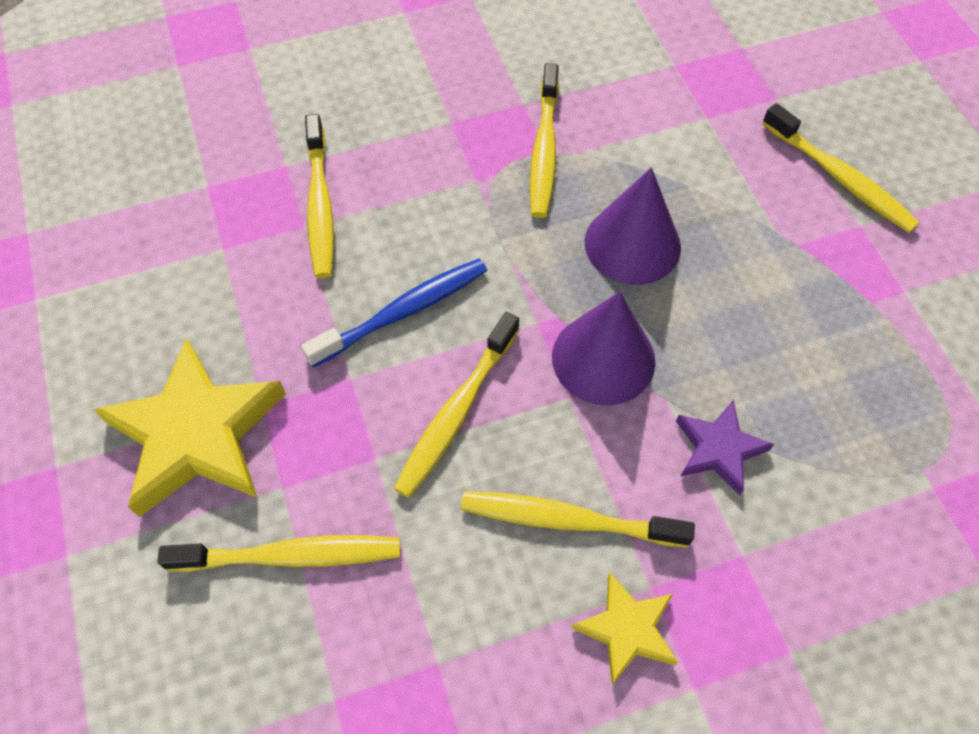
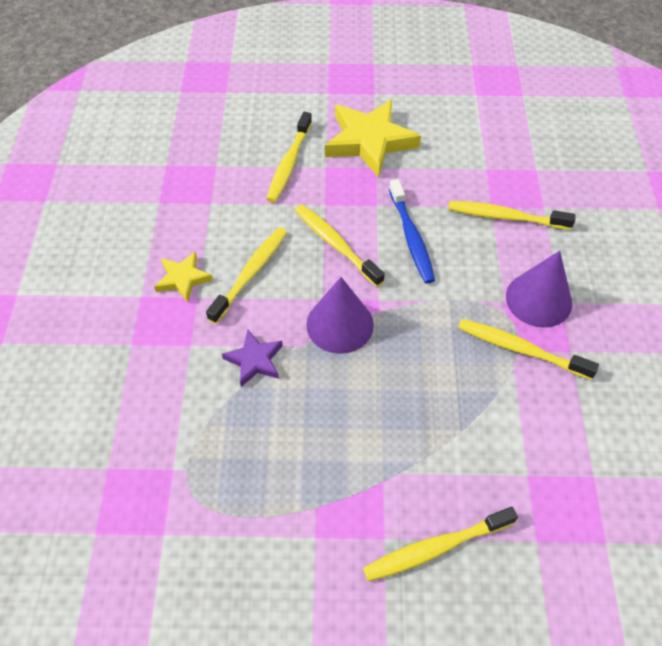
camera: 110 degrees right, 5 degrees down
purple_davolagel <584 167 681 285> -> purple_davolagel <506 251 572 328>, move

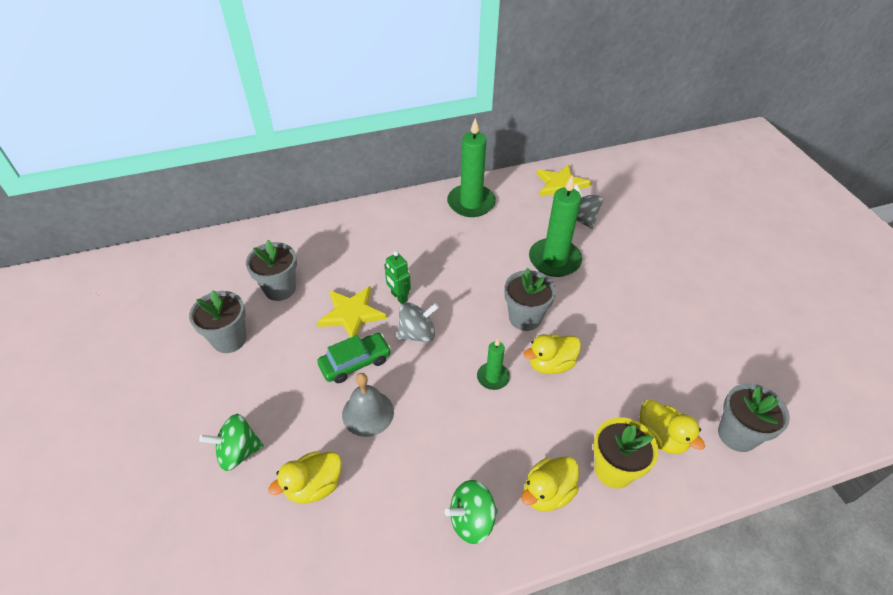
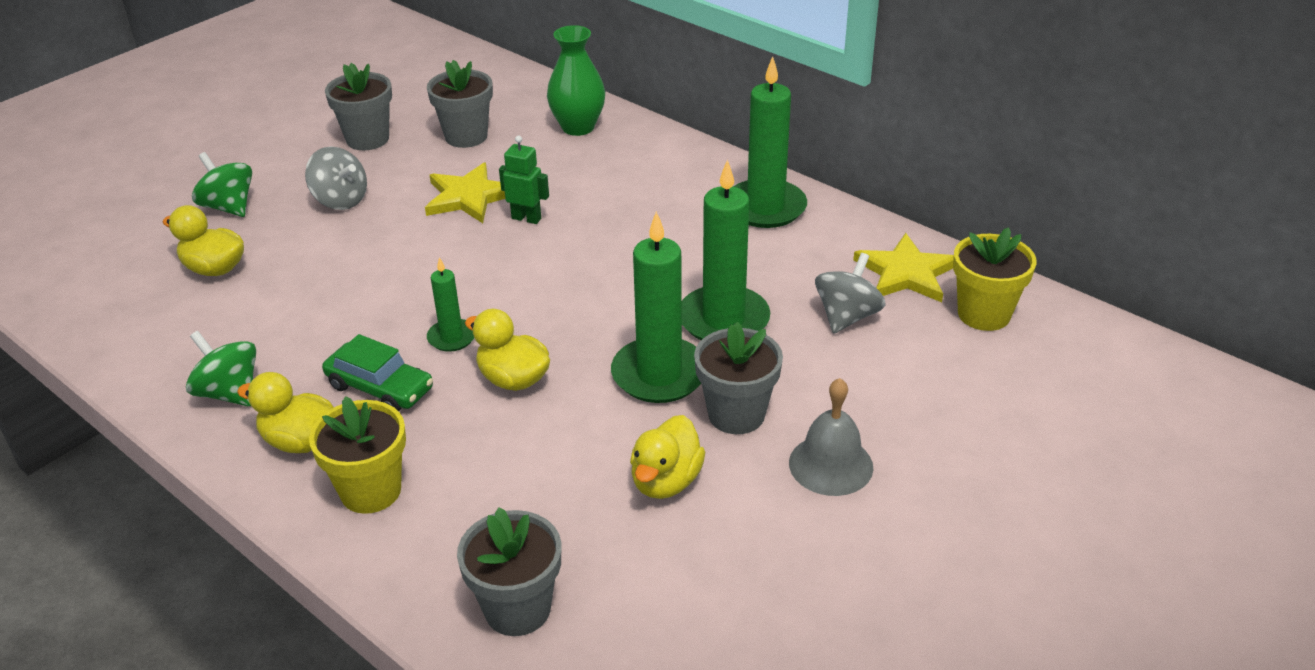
camera: 60 degrees right, 10 degrees down
none -> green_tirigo <547 25 605 136>
none -> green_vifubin <611 211 702 403>
none -> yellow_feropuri <953 227 1037 331>
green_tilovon <317 333 391 383> -> green_tilovon <322 334 433 411>, move
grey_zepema <342 373 394 437> -> grey_zepema <789 378 873 496>, move
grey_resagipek <397 302 439 342> -> grey_resagipek <305 147 367 210>, move
grey_feropuri <504 268 556 331> -> grey_feropuri <694 322 783 434>, move
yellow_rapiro <640 399 705 454> -> yellow_rapiro <630 415 705 499>, move
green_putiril <384 251 411 304> -> green_putiril <499 136 549 224>, 90 degrees clockwise

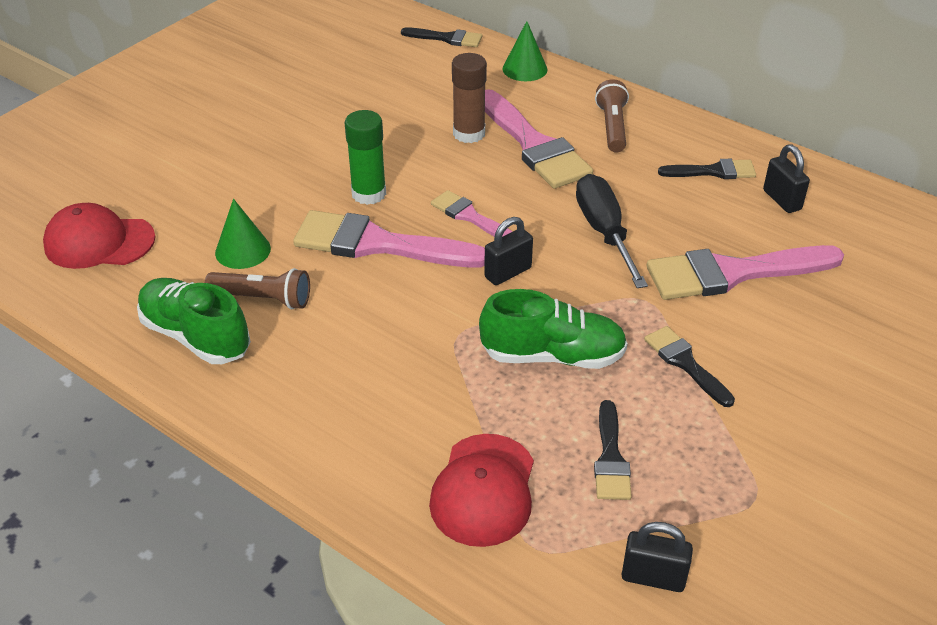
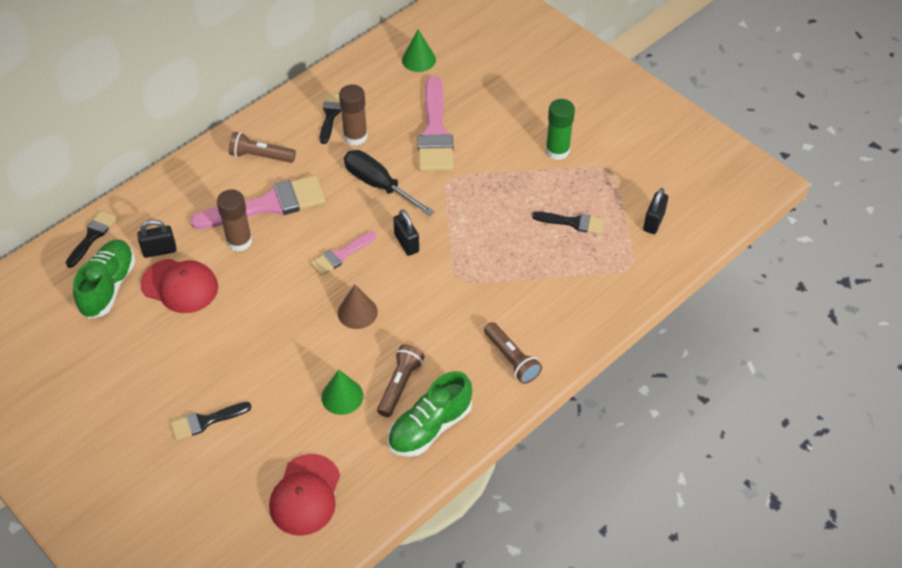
camera: 80 degrees left, 10 degrees up
none -> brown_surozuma <339 84 368 146>
none -> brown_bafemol <484 322 542 384>
green_surozuma <345 110 386 205> -> green_surozuma <546 99 575 160>, move
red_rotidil <429 434 534 547> -> red_rotidil <141 259 218 313>, move
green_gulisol <479 289 628 369> -> green_gulisol <73 240 136 319>, move
green_davolagel <502 21 547 81> -> green_davolagel <402 29 436 72>, move
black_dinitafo <644 326 735 407> -> black_dinitafo <170 402 252 440>, move
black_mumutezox <763 145 810 213> -> black_mumutezox <137 220 176 258>, move
pink_dinitafo <293 210 485 268> -> brown_davolagel <338 284 378 329>
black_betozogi <576 174 648 288> -> black_betozogi <344 150 434 216>, 45 degrees clockwise

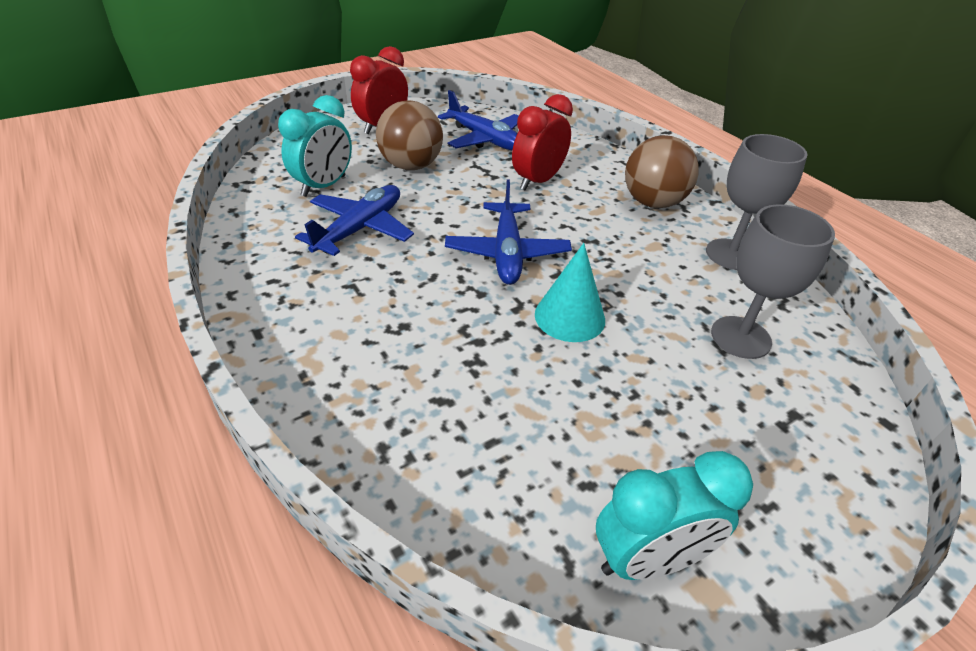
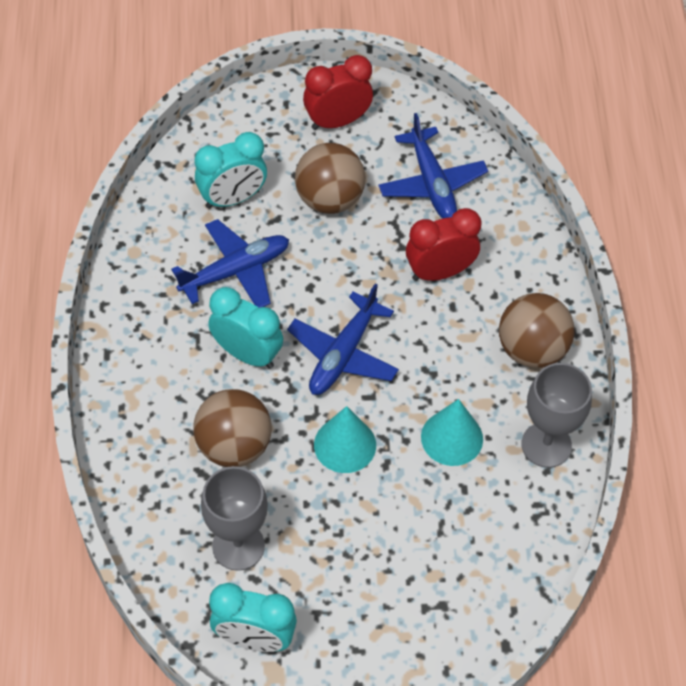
camera: 30 degrees right, 15 degrees up
none -> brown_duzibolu <193 389 272 467>
none -> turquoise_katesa <208 287 283 369>
none -> turquoise_davolagel <421 399 483 466>
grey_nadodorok <711 204 835 359> -> grey_nadodorok <201 466 268 571>, move

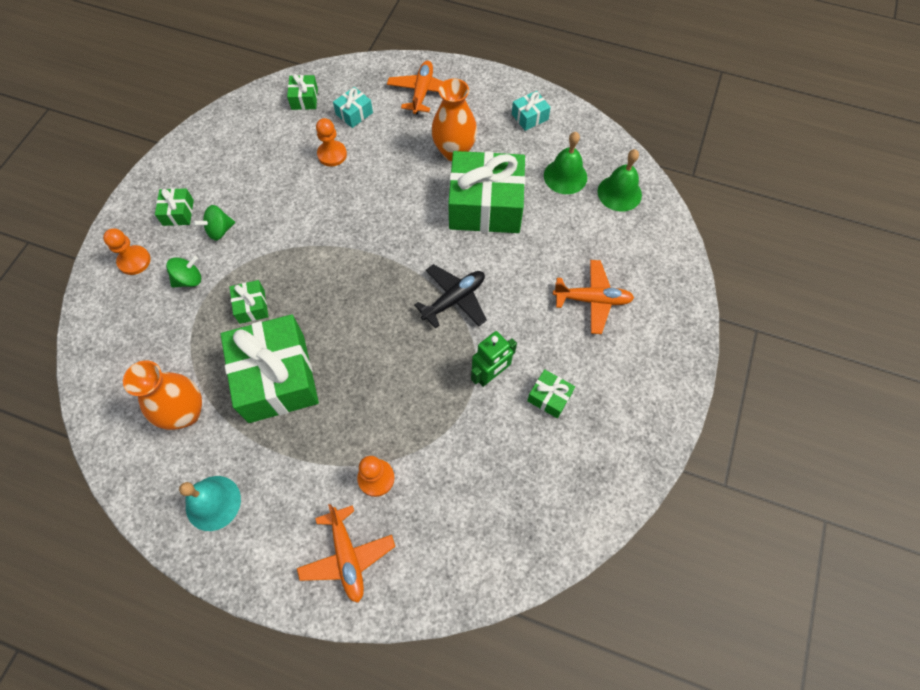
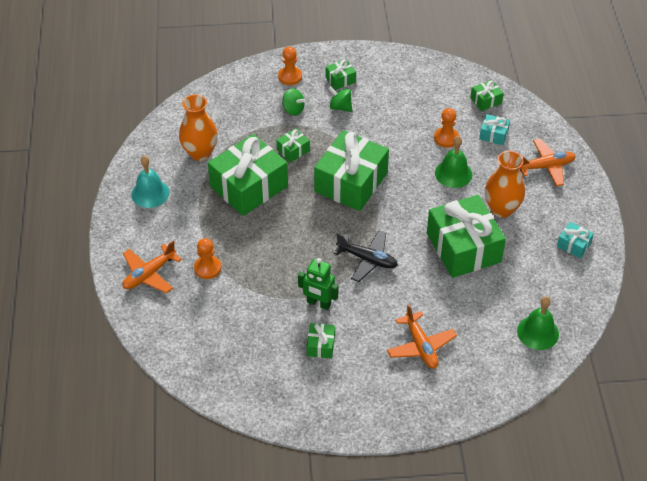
camera: 65 degrees right, 15 degrees down
none -> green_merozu <314 130 389 211>
green_zepema <544 132 587 194> -> green_zepema <435 136 472 188>, move

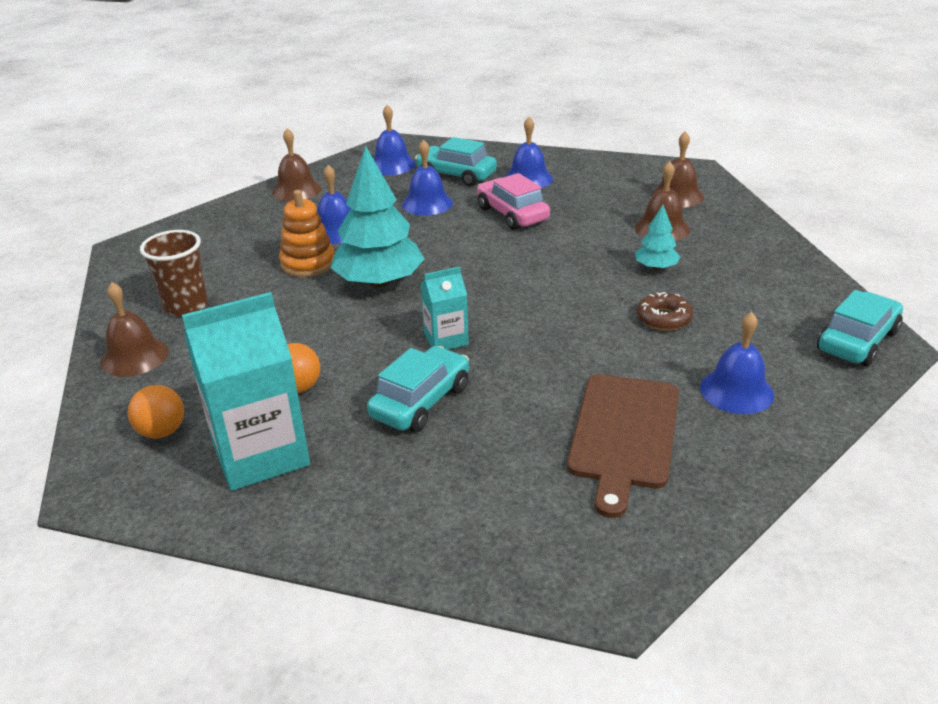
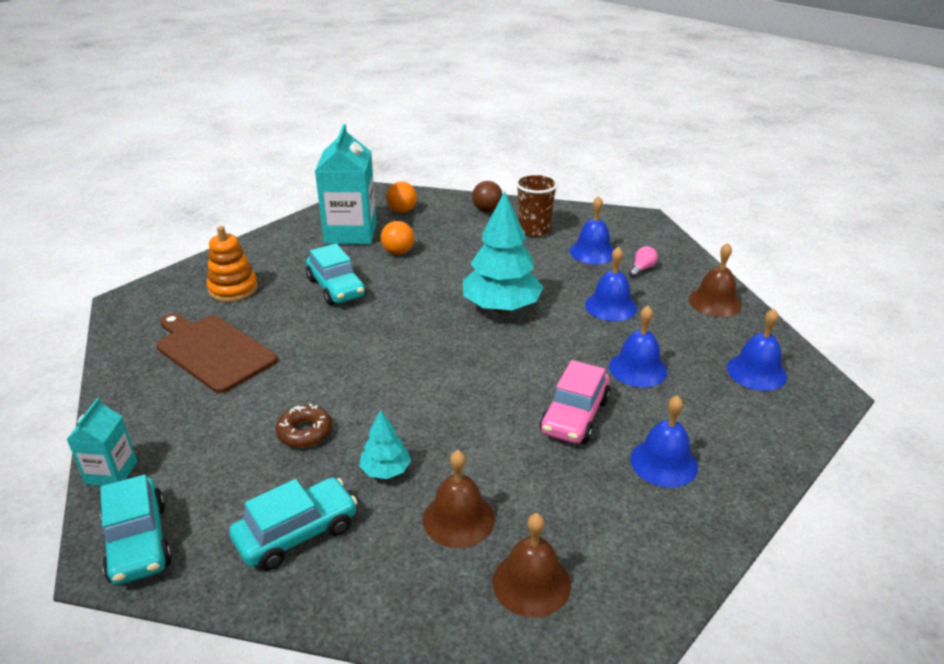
camera: 115 degrees right, 0 degrees up
none -> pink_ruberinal <629 246 658 278>
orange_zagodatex <279 190 334 277> -> orange_zagodatex <207 226 258 302>, move
turquoise_tilovon <415 137 497 186> -> turquoise_tilovon <229 477 358 571>, move
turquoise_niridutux <421 267 469 350> -> turquoise_niridutux <66 398 137 486>, move
blue_zepema <700 312 774 414> -> blue_zepema <570 196 614 264>, move
brown_zepema <100 282 169 377> -> brown_duzibolu <472 181 503 212>
pink_tilovon <477 173 550 230> -> pink_tilovon <540 360 611 444>, 120 degrees clockwise

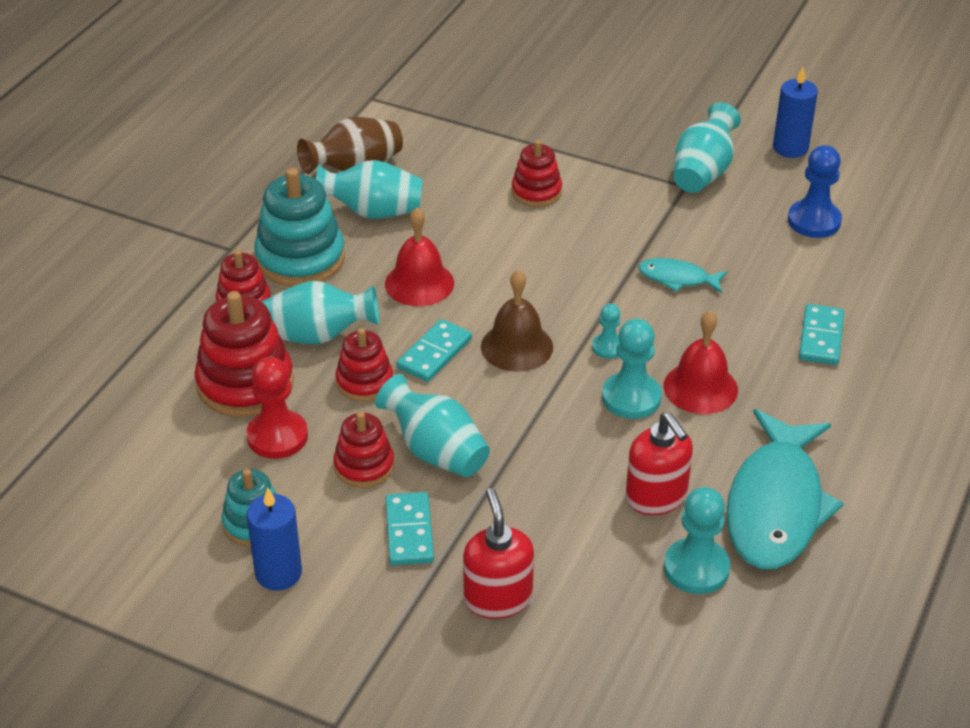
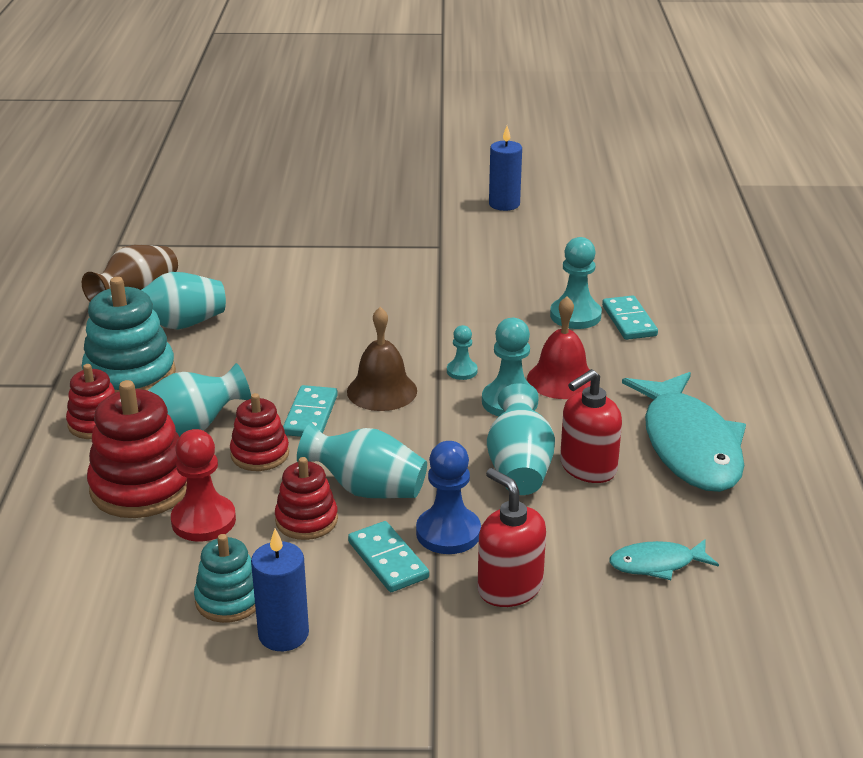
camera: 25 degrees left, 10 degrees down
red_zepema <385 207 454 306> -> none
red_zagodatex <511 140 562 207> -> none
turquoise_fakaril <638 258 728 293> -> turquoise_fakaril <609 539 719 580>, move
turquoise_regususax <664 487 730 594> -> turquoise_regususax <550 237 602 329>, move
turquoise_tirigo <673 102 741 193> -> turquoise_tirigo <487 384 555 495>, move
blue_regususax <788 145 842 238> -> blue_regususax <416 441 481 554>, move
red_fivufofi <626 412 693 515> -> red_fivufofi <560 369 622 483>, 105 degrees clockwise

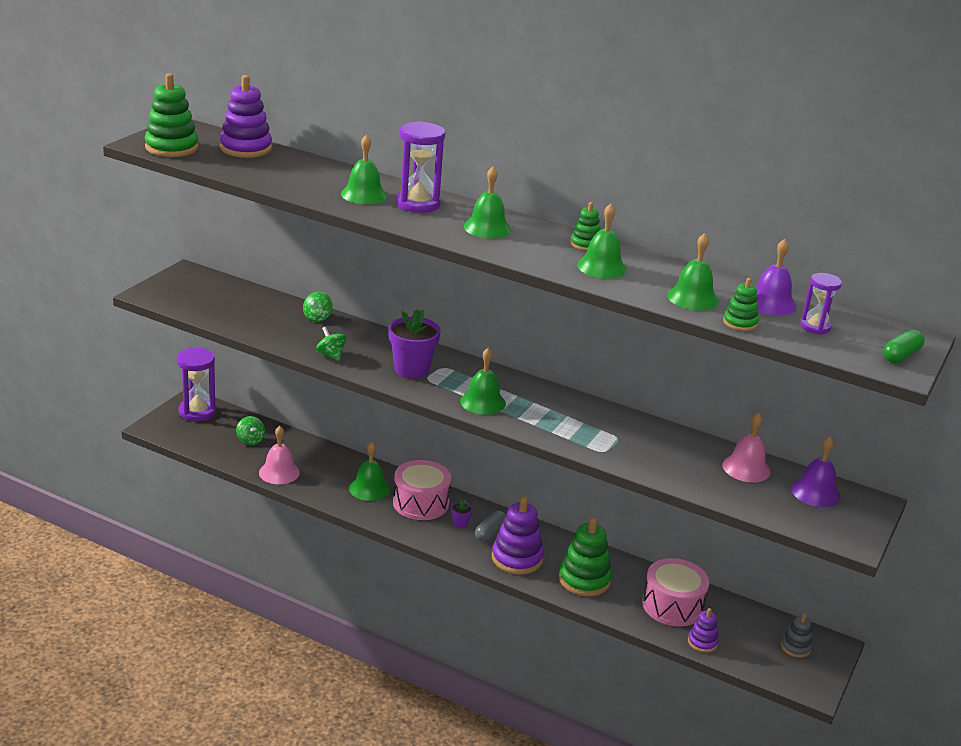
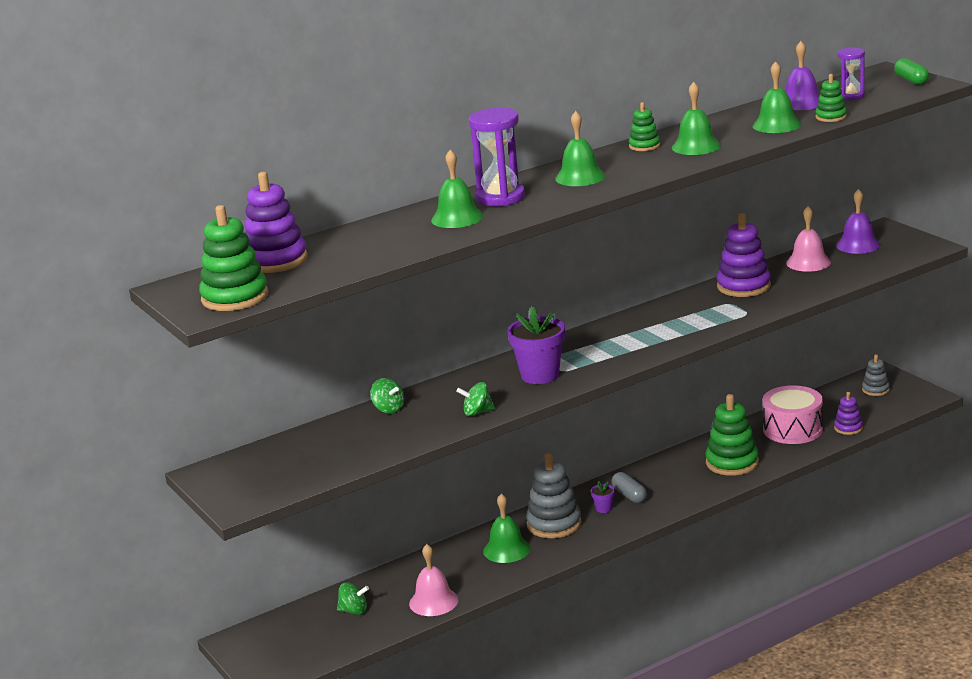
camera: 55 degrees left, 5 degrees down
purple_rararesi <177 348 216 421> -> none
green_zepema <460 348 506 415> -> none
purple_zagodatex <492 496 544 575> -> purple_zagodatex <717 213 771 297>, move
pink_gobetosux <393 460 451 520> -> grey_zagodatex <526 453 581 538>

